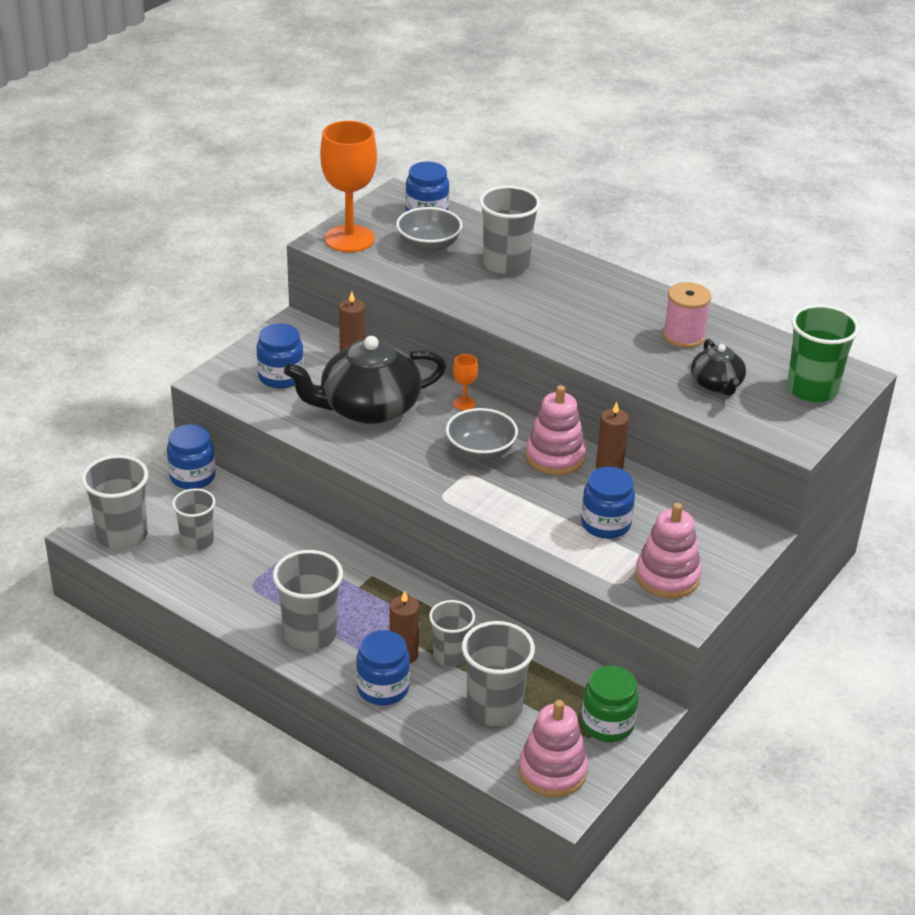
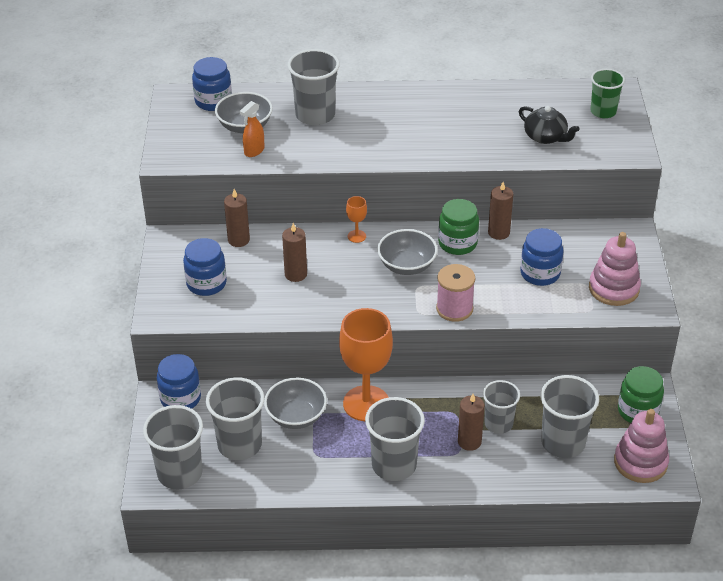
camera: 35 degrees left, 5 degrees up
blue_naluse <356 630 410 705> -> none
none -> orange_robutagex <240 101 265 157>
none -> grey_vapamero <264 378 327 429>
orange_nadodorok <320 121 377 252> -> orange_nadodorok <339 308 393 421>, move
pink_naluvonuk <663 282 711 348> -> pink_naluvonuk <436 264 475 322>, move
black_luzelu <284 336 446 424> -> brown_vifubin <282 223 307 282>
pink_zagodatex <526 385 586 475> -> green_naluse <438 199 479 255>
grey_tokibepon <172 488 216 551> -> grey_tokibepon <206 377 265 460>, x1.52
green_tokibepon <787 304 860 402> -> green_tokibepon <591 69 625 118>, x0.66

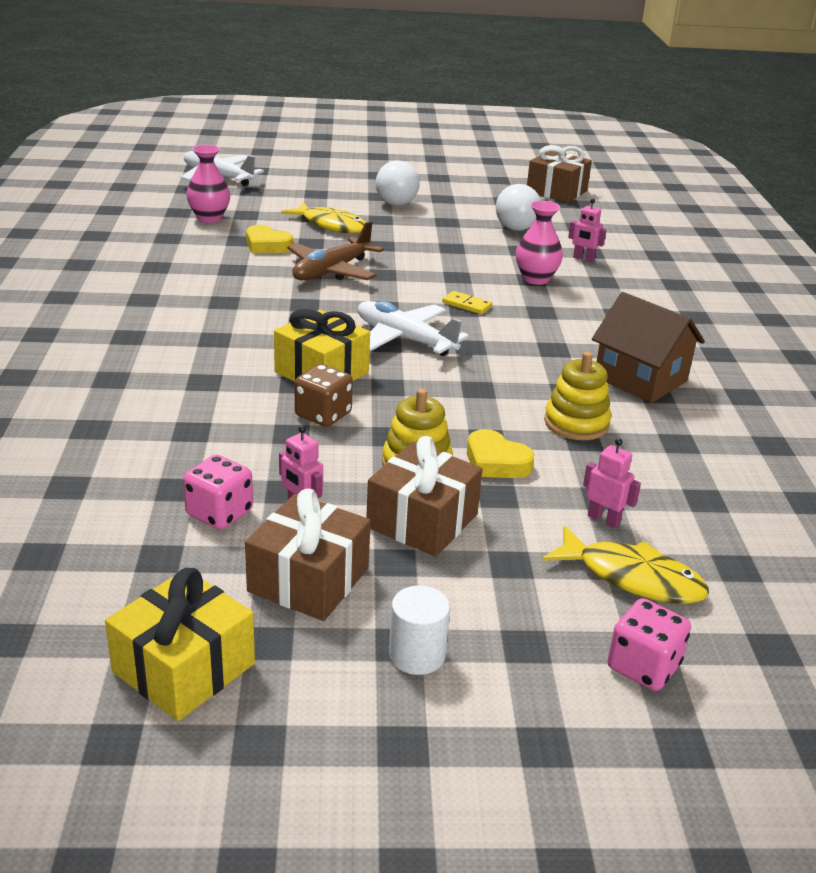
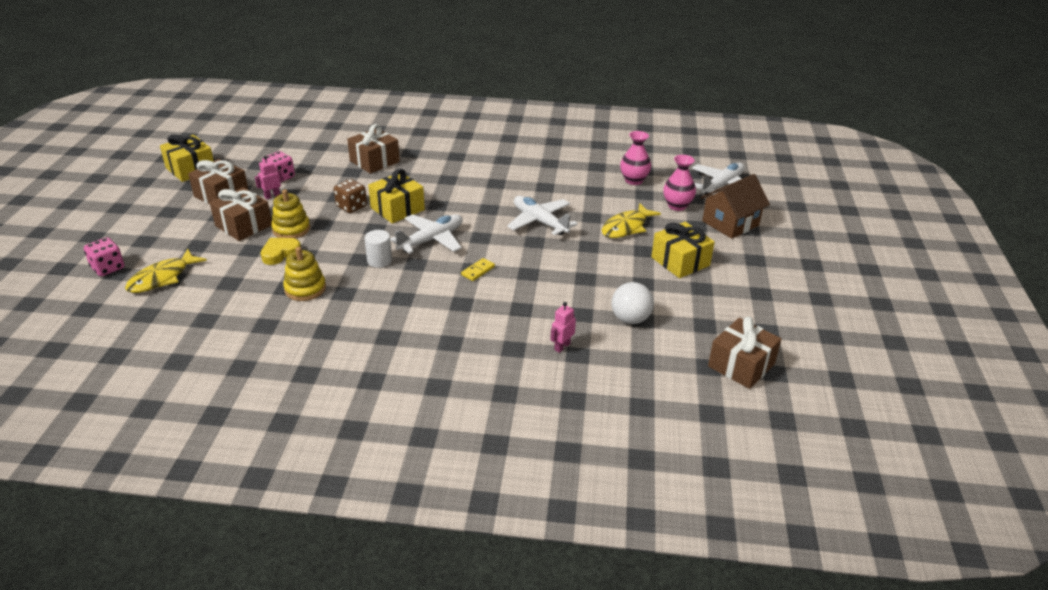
camera: 100 degrees right, 5 degrees up
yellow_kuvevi <246 225 293 253> -> none
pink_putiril <583 438 641 528> -> none
none -> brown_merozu <347 124 400 174>
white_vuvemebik <389 586 450 675> -> white_vuvemebik <365 230 392 268>, move
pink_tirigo <516 201 563 285> -> pink_tirigo <663 155 696 211>, move
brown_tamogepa <592 292 705 403> -> brown_tamogepa <700 174 770 239>, move
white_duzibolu <376 160 420 206> -> yellow_merozu <651 222 715 278>
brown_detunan <287 221 384 280> -> white_detunan <507 196 578 235>

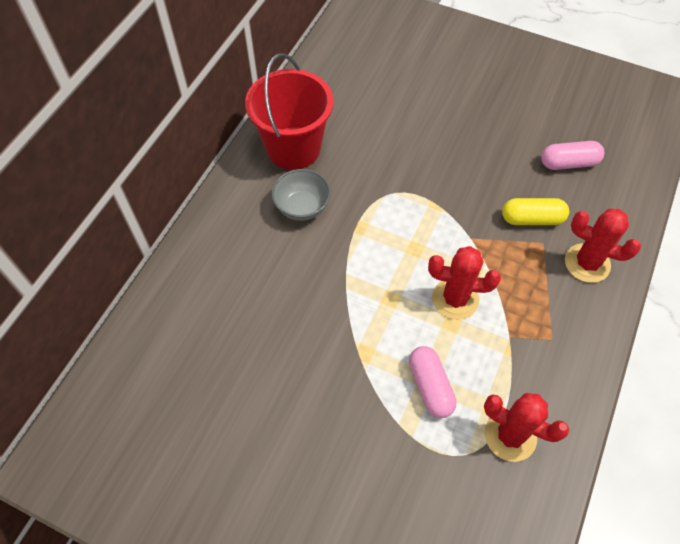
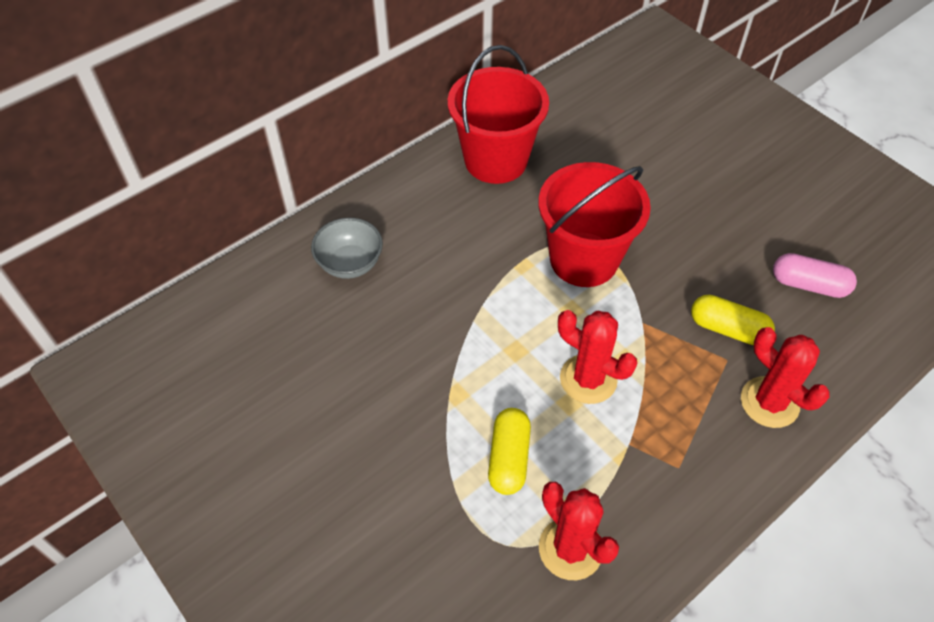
camera: 25 degrees right, 5 degrees down
none -> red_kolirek <538 162 651 287>
grey_vapamero <271 169 331 221> -> grey_vapamero <311 218 383 279>, move
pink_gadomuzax <409 346 456 418> -> yellow_gadomuzax <488 408 531 495>

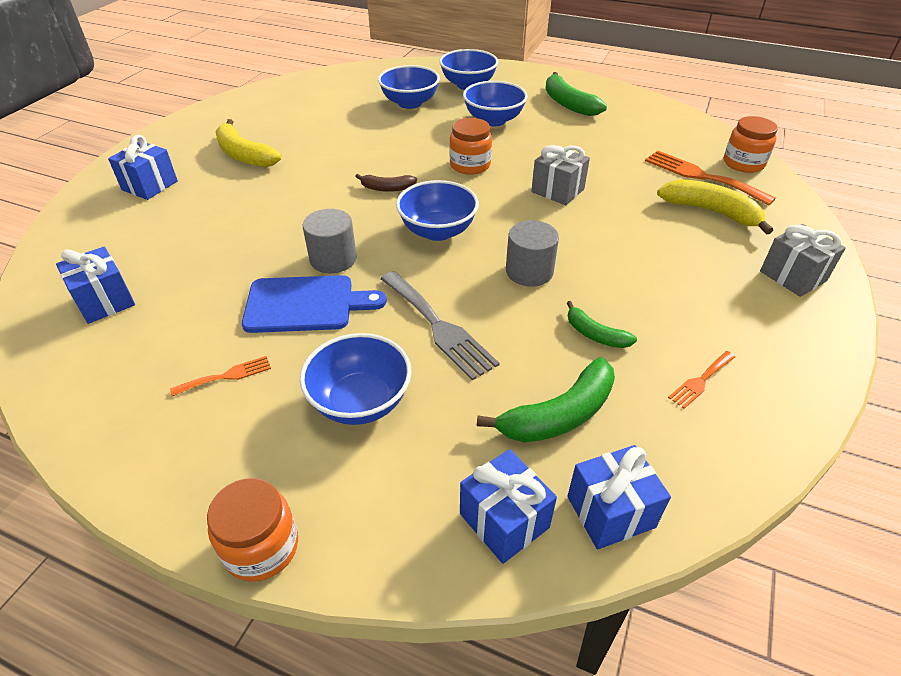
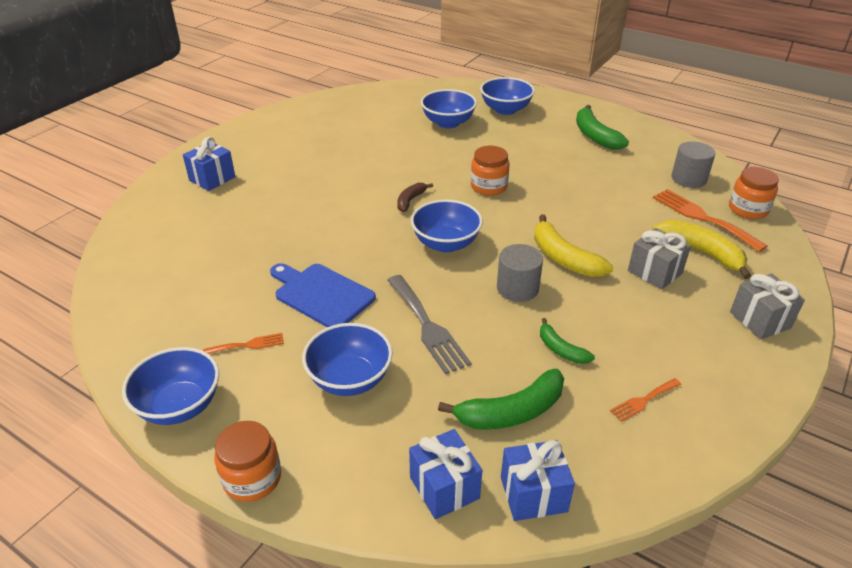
camera: 10 degrees right, 5 degrees down
blue_merozu <56 247 135 324> -> none
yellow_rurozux <215 119 282 167> -> yellow_rurozux <534 214 613 277>, move
grey_vuvemebik <303 209 357 273> -> grey_vuvemebik <672 142 715 188>, move
blue_vapamero <463 81 528 126> -> blue_vapamero <122 347 219 425>, move
grey_merozu <531 145 590 205> -> grey_merozu <628 228 691 290>, move
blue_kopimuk <242 275 387 333> -> blue_kopimuk <270 263 376 327>, 150 degrees counterclockwise
brown_rurozux <355 174 417 192> -> brown_rurozux <397 183 433 212>, 105 degrees clockwise

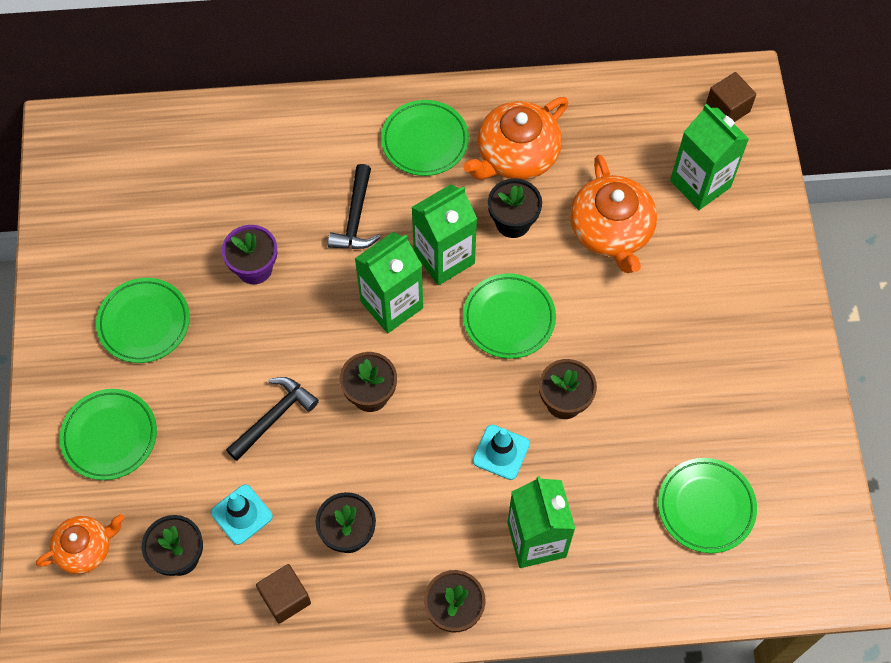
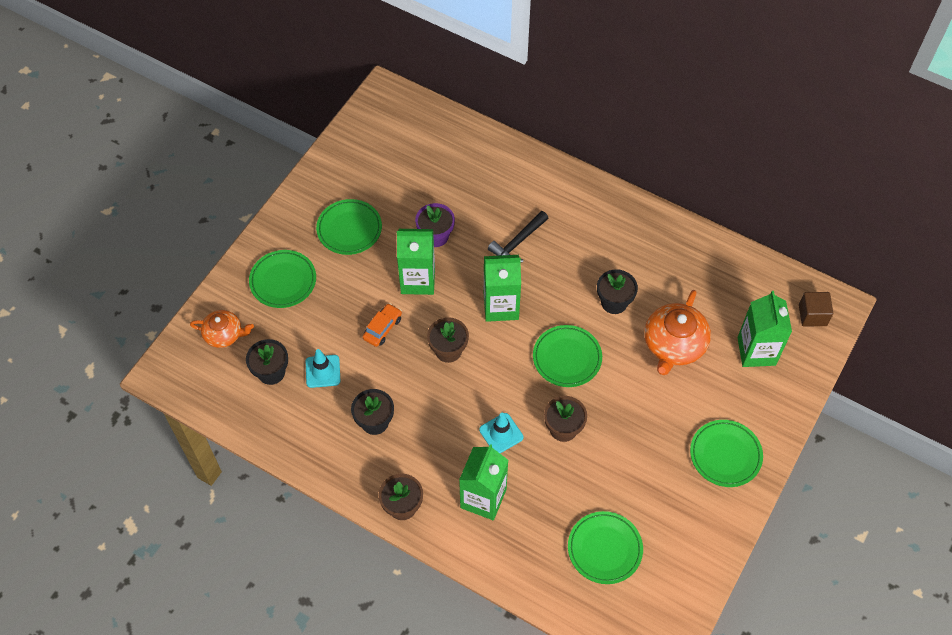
camera: 35 degrees right, 5 degrees down
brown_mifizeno <256 564 311 624> -> none
orange_luzelu <463 97 569 180> -> none
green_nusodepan <381 100 469 176> -> green_nusodepan <690 420 763 487>, move
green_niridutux <411 184 477 285> -> green_niridutux <397 229 435 295>, move
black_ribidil <226 377 319 461> -> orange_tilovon <363 303 402 347>

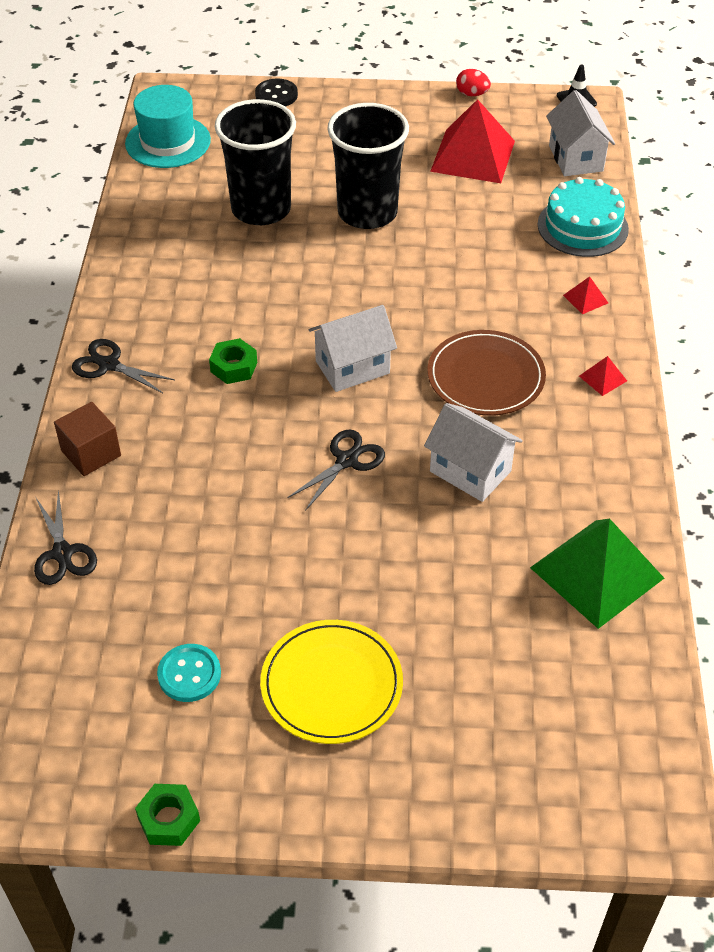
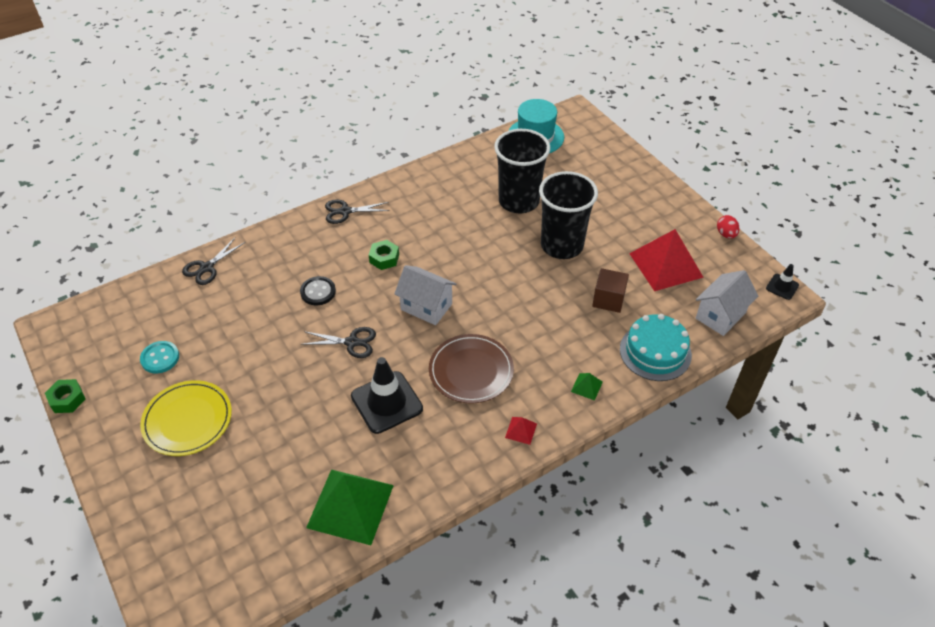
camera: 55 degrees right, 0 degrees up
brown_mifizeno <54 402 121 476> -> brown_mifizeno <592 268 629 313>, move
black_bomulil <255 79 298 107> -> black_bomulil <300 276 336 305>, move
white_tamogepa <424 403 523 502> -> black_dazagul <351 357 423 434>
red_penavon <563 277 608 314> -> green_penavon <571 373 603 401>
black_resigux <72 339 175 393> -> black_resigux <325 199 390 224>, 90 degrees counterclockwise

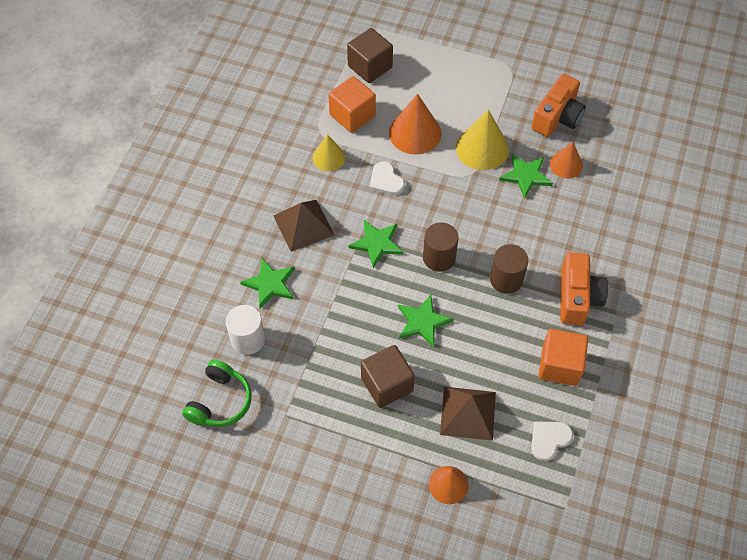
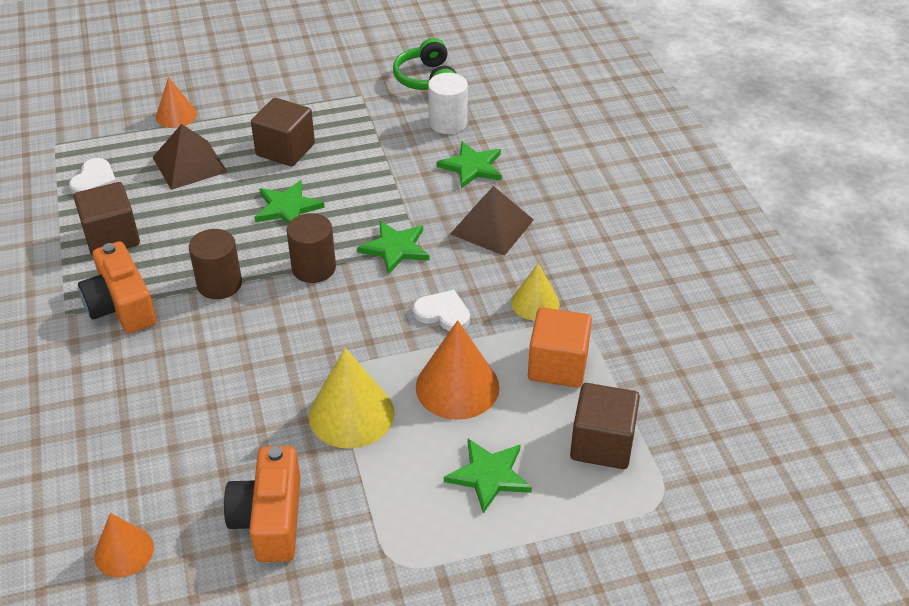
camera: 145 degrees right, 15 degrees down
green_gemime <499 154 553 199> -> green_gemime <444 439 532 514>, move
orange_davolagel <550 142 583 178> -> orange_davolagel <94 513 154 577>, move
orange_mifizeno <539 329 588 386> -> brown_mifizeno <74 182 140 256>

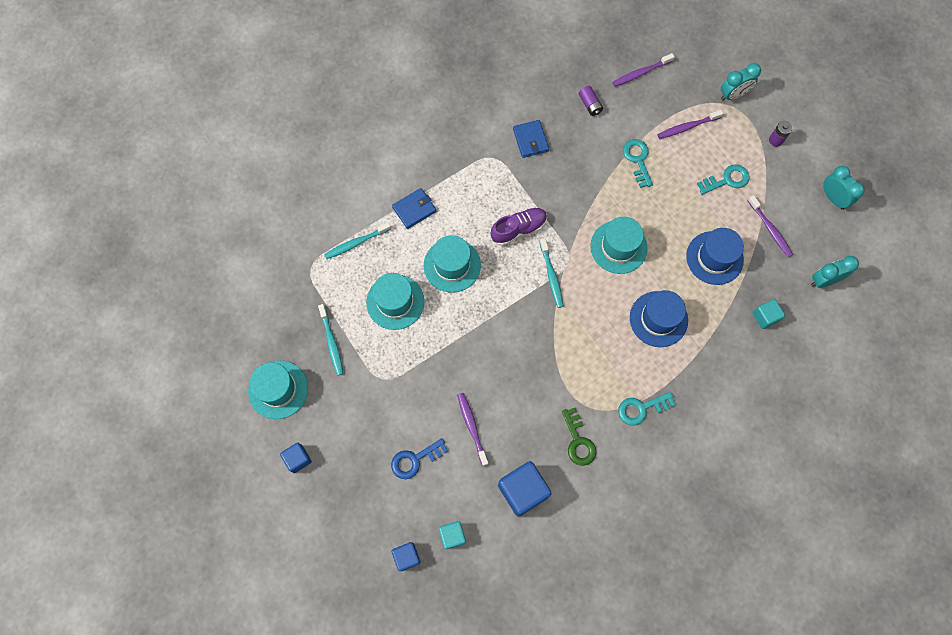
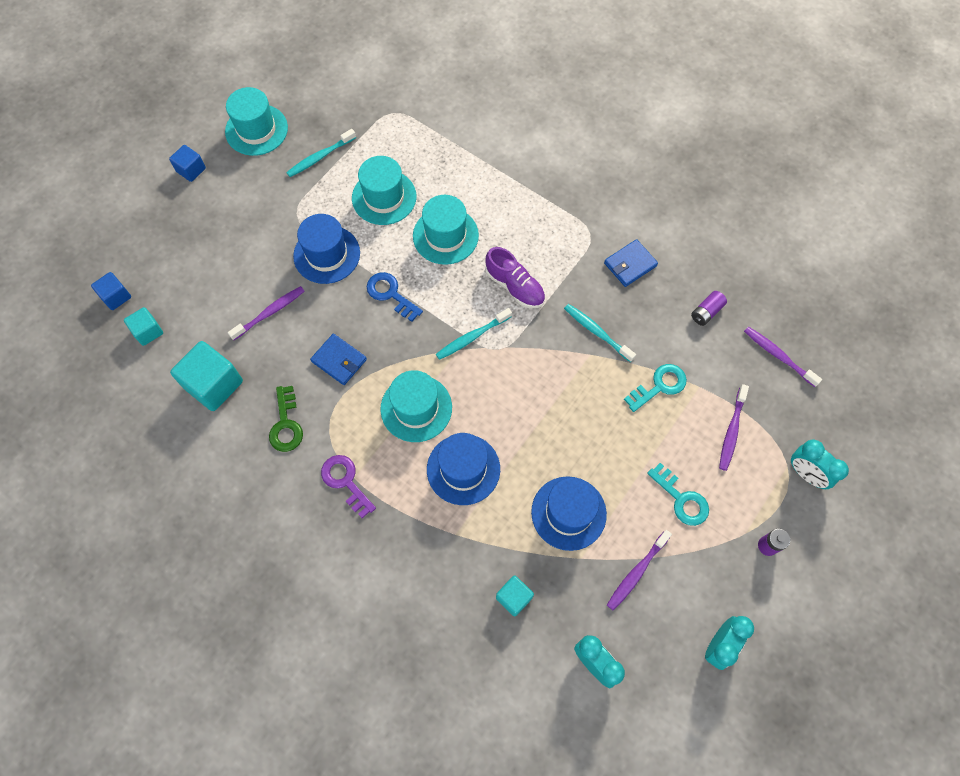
camera: 70 degrees right, 5 degrees down
none -> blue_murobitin <293 214 360 284>
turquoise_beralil <324 222 391 259> -> turquoise_beralil <564 304 636 362>, move
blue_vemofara <391 438 448 479> -> blue_vemofara <367 272 423 322>, move
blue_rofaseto <392 188 436 229> -> blue_rofaseto <310 334 367 385>, move
turquoise_murobitin <590 217 648 274> -> turquoise_murobitin <380 370 452 442>, move
blue_mifizeno <498 461 552 517> -> turquoise_mifizeno <170 341 243 411>
turquoise_vemofara <618 392 676 426> -> purple_vemofara <321 455 376 518>
green_vemofara <562 408 596 466> -> green_vemofara <269 386 303 452>, 60 degrees counterclockwise
purple_beralil <658 110 724 139> -> purple_beralil <719 384 749 471>, 120 degrees counterclockwise

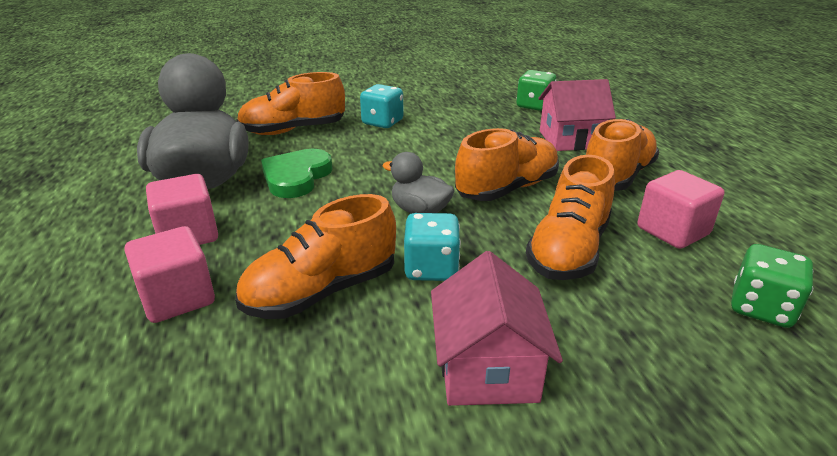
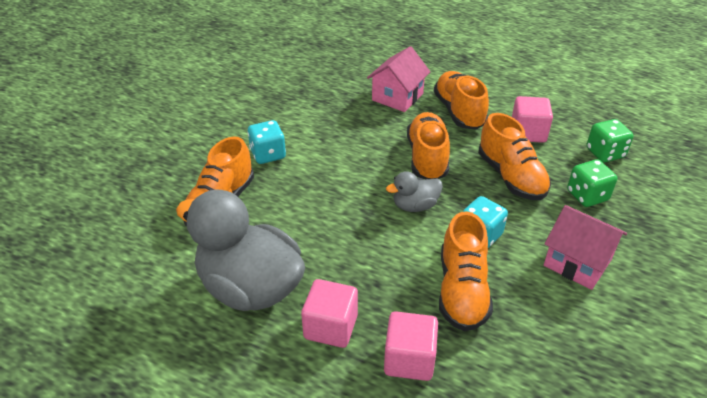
camera: 50 degrees left, 10 degrees up
green_kuvevi <261 149 333 198> -> none
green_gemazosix <516 70 557 111> -> green_gemazosix <567 159 617 207>, move

